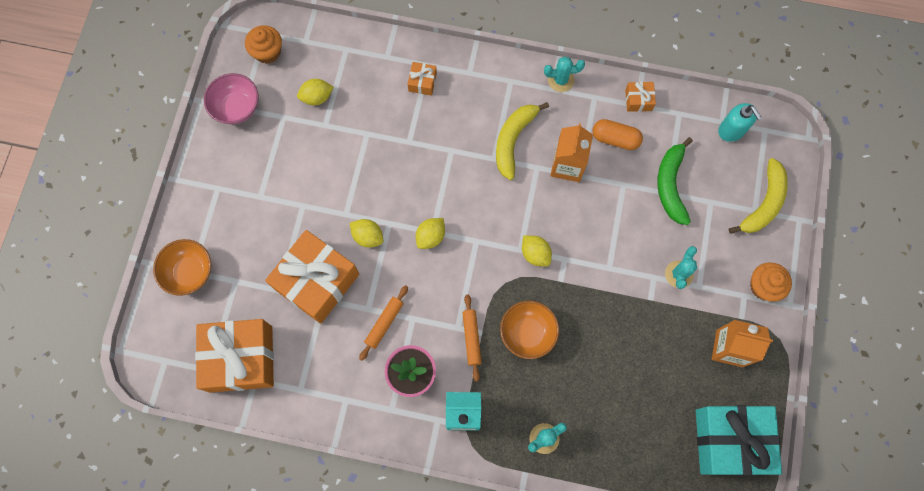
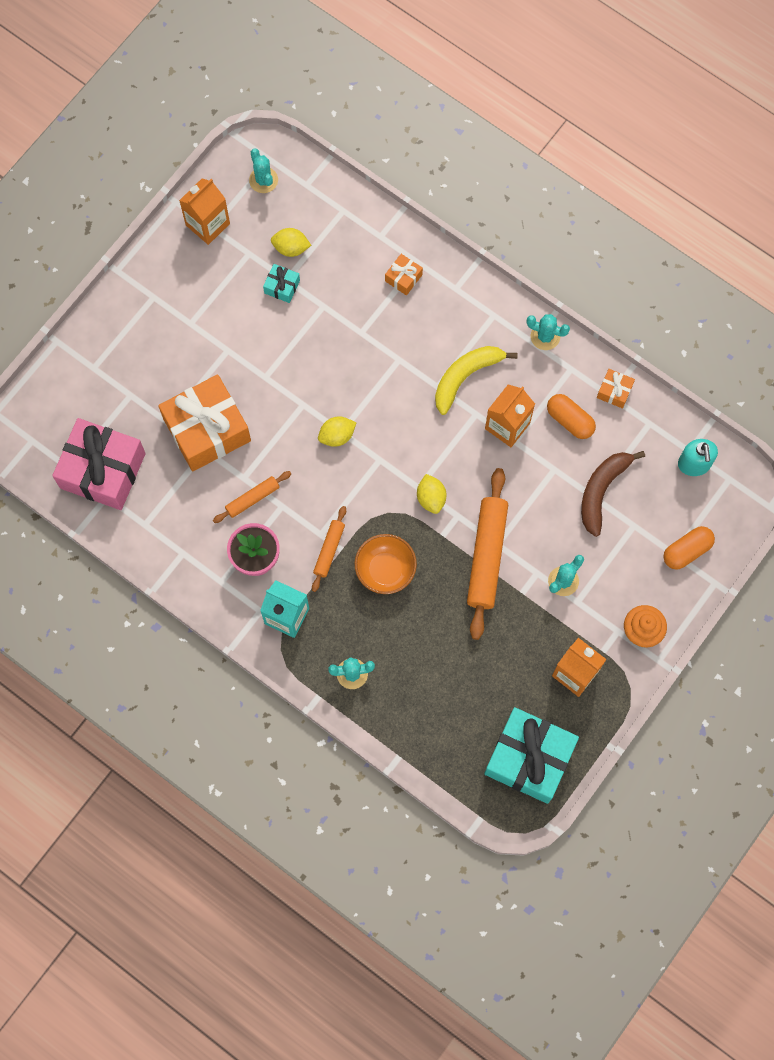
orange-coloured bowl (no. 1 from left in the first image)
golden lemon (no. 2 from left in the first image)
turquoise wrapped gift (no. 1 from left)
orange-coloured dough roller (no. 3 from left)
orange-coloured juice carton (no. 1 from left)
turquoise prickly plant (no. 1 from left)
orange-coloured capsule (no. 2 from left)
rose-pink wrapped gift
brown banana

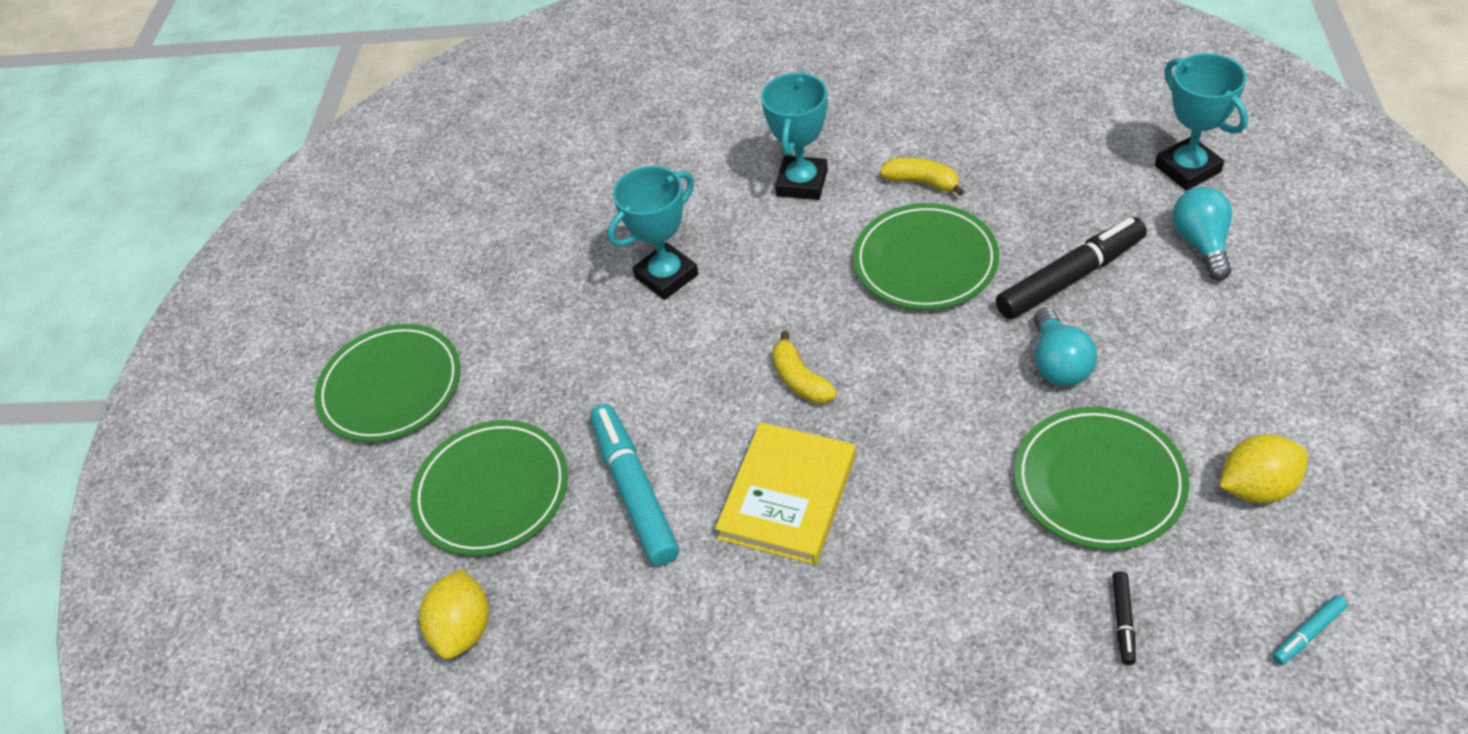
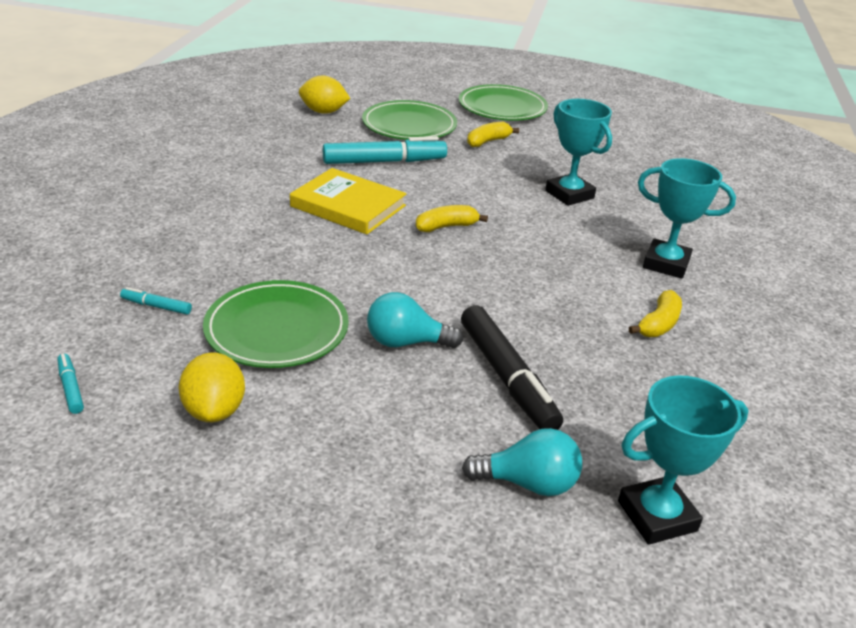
green plate (no. 3 from left in the first image)
golden banana (no. 2 from left)
turquoise marker pen (no. 2 from left)

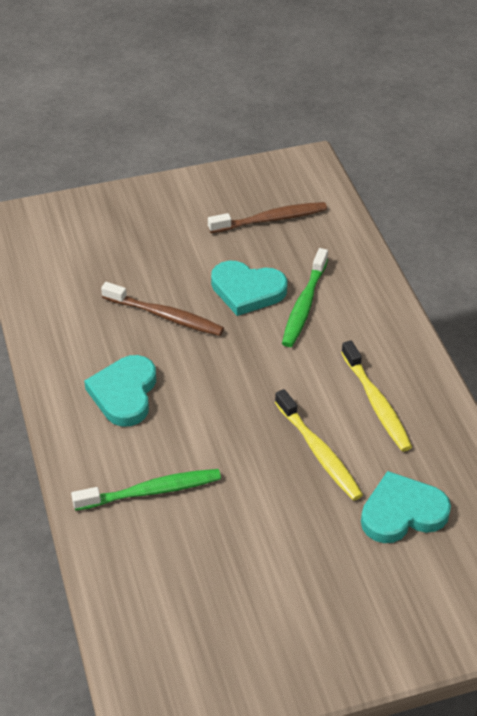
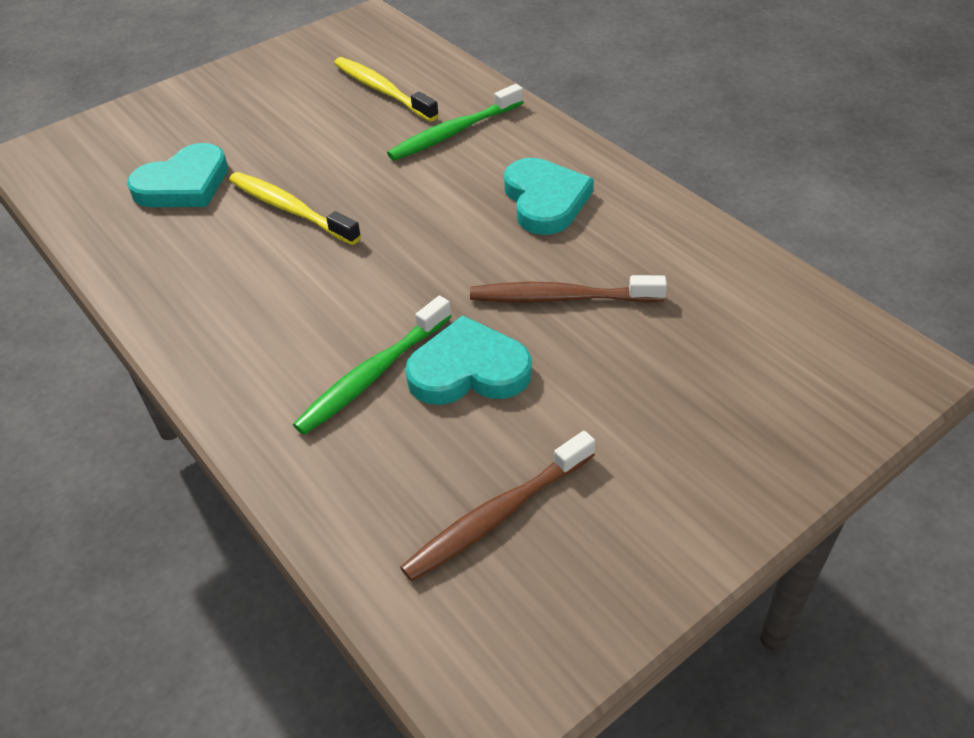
golden tooth brush (no. 2 from left)
green tooth brush (no. 1 from left)

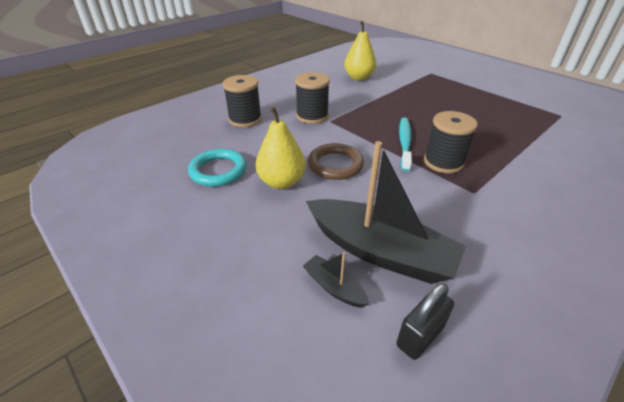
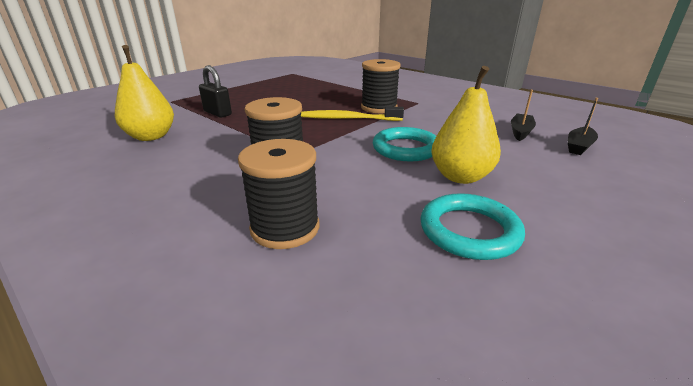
jet-black lock
turquoise ring (no. 1 from left)
golden tooth brush
jet-black boat (no. 1 from left)

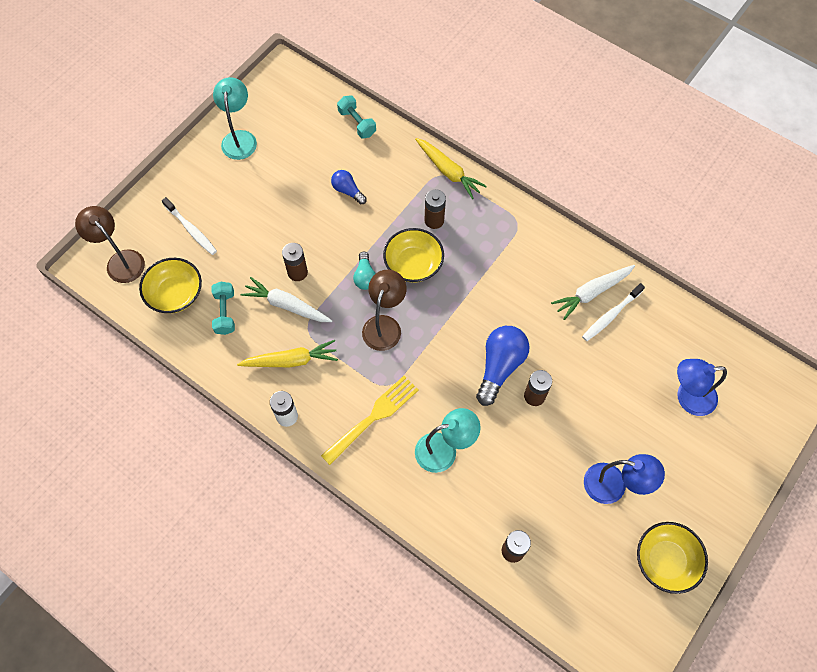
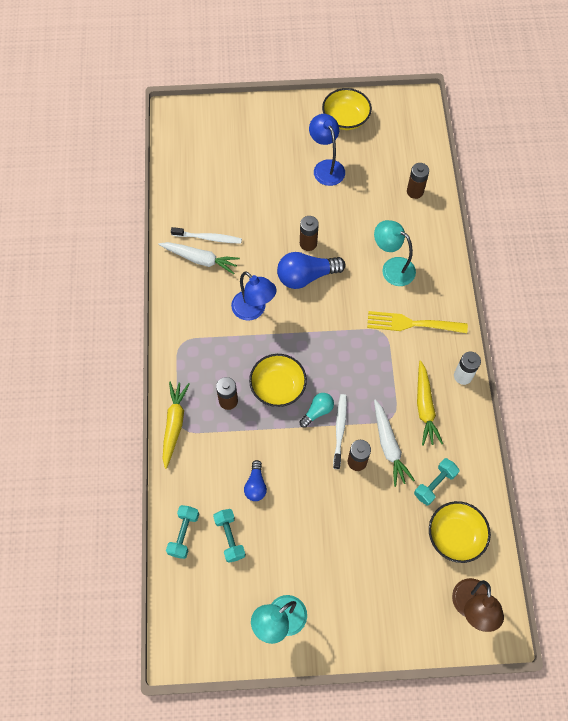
brown lamp (no. 2 from left in the first image)
turquoise dumbbell (no. 2 from left)
white tooth brush (no. 2 from left)
royal blue lamp (no. 1 from left)
golden root vegetable (no. 2 from left)

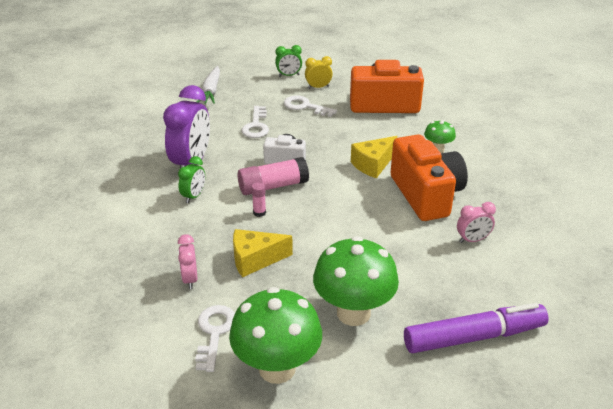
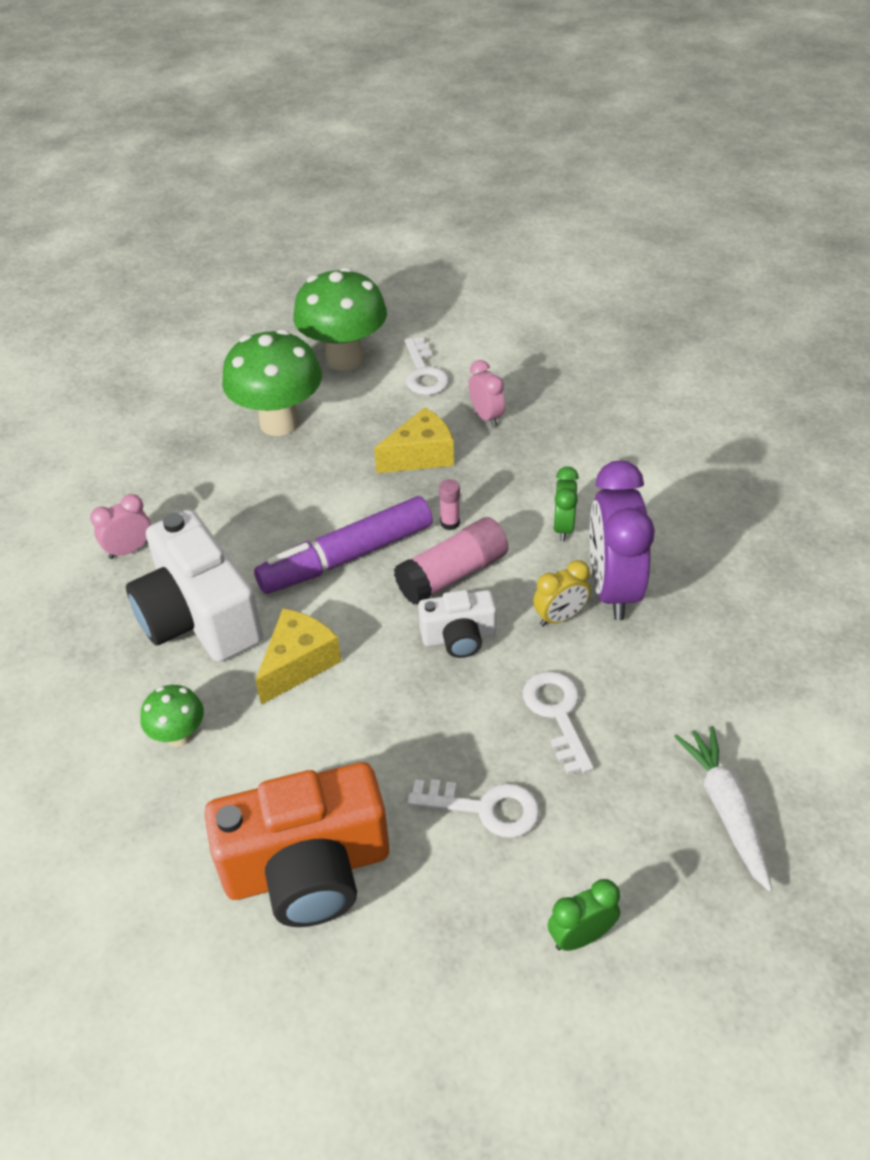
golden alarm clock
violet marker pen
white compact camera (no. 1 from left)

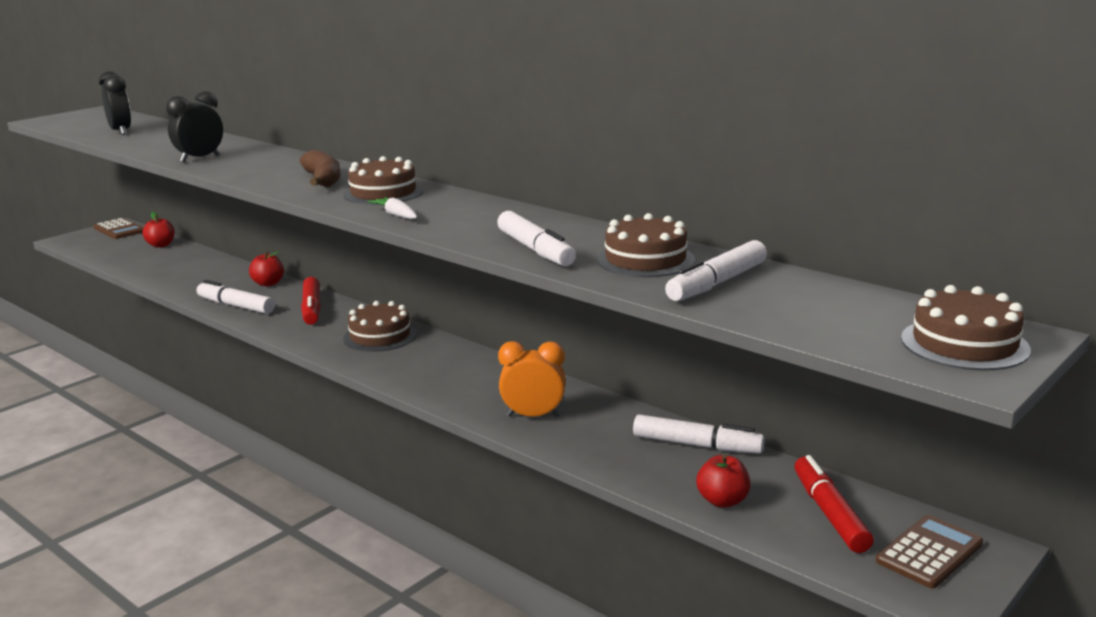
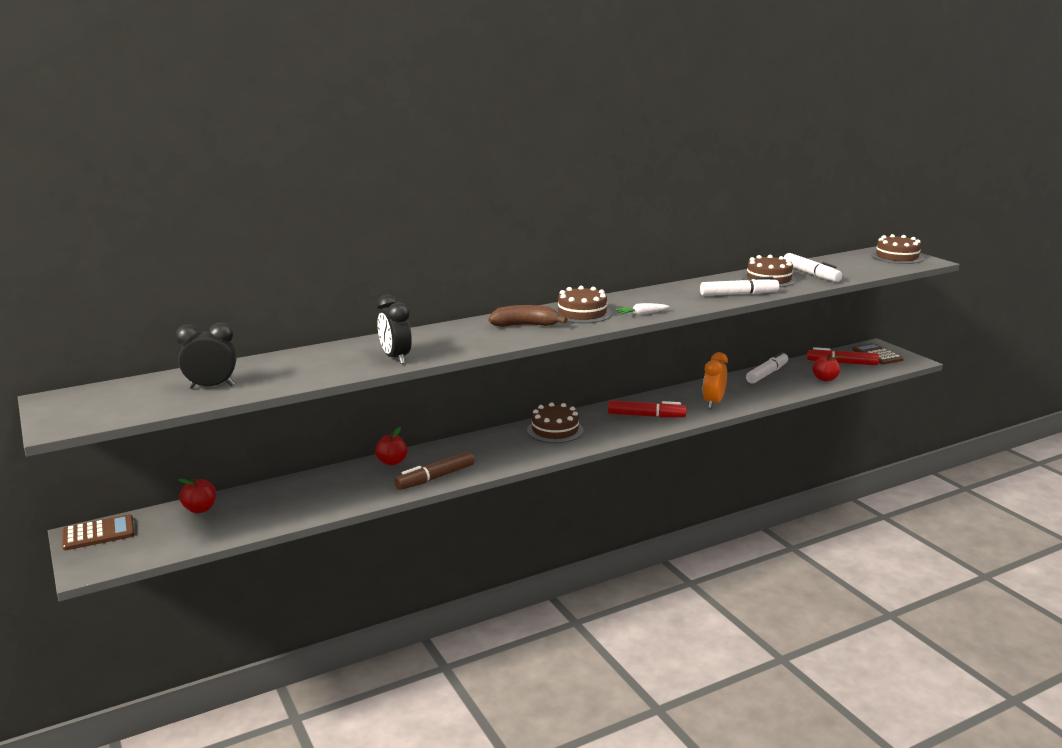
red marker pen (no. 1 from left)
brown marker pen

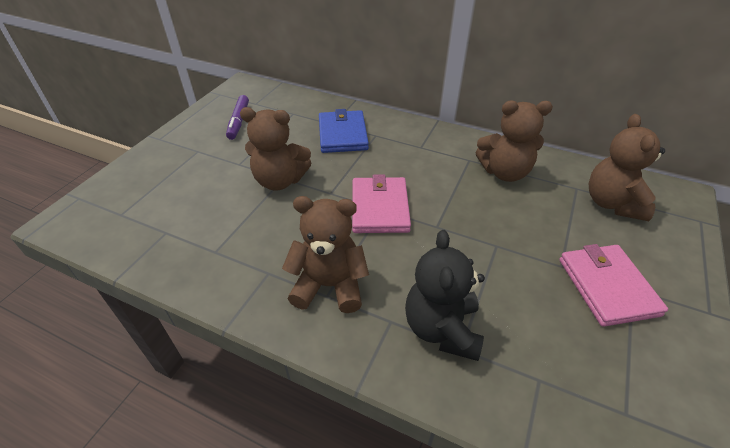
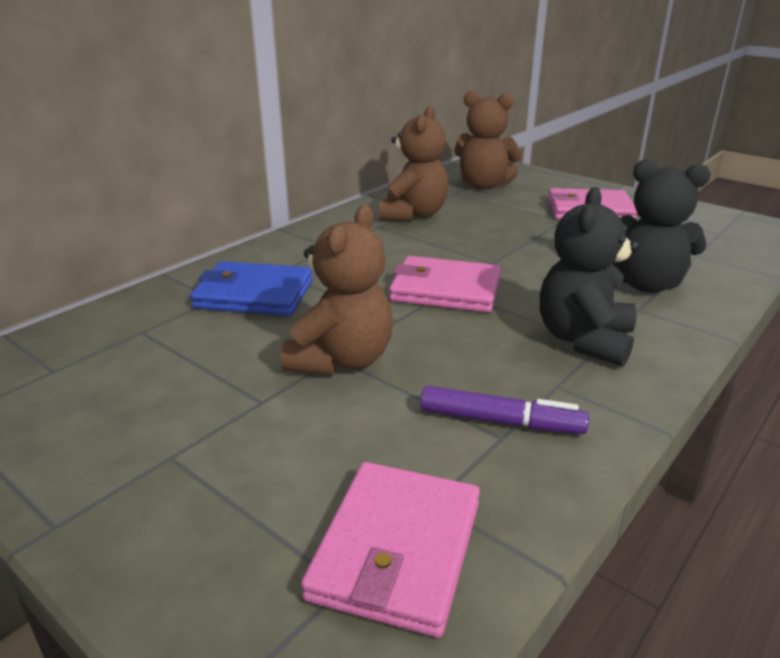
rose-pink wallet (no. 1 from left)
violet marker pen
jet-black teddy bear (no. 1 from left)

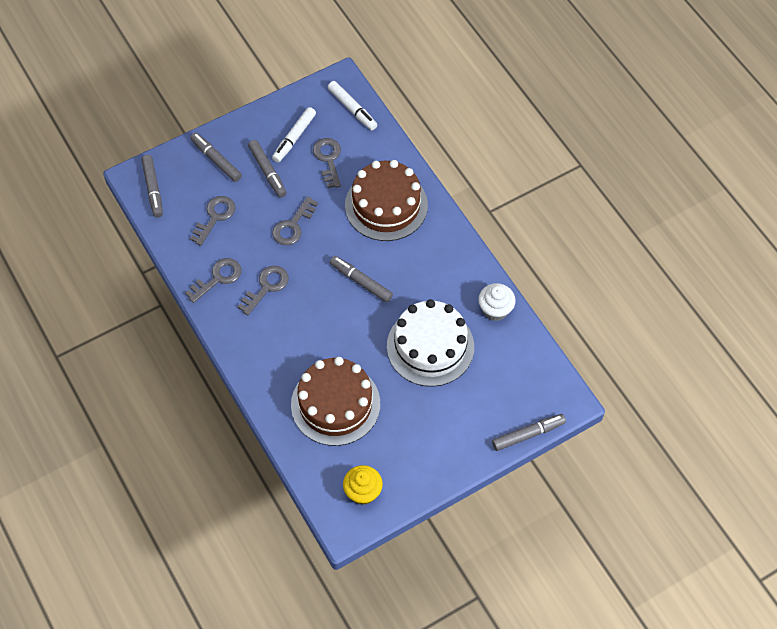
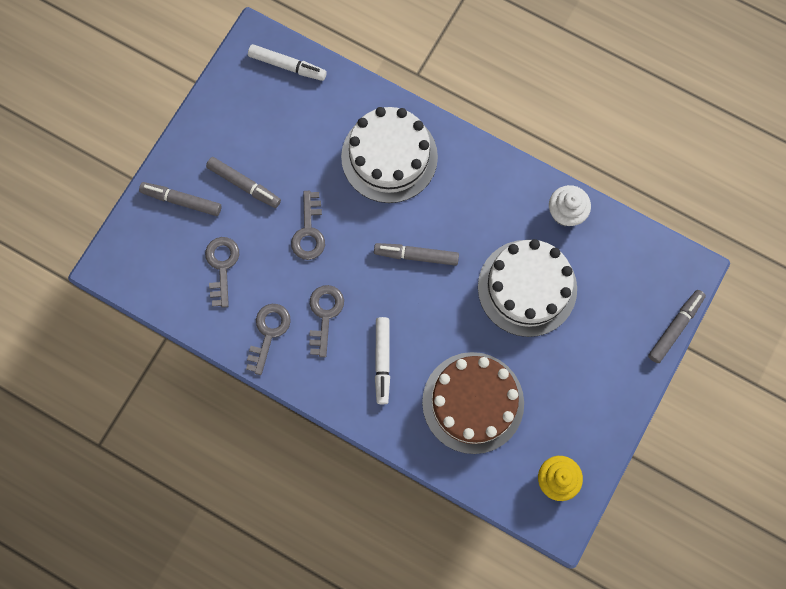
ash-grey marker pen (no. 1 from left in the first image)
ash-grey door key (no. 5 from left in the first image)
white marker pen (no. 2 from left)
white layer cake (no. 1 from left)

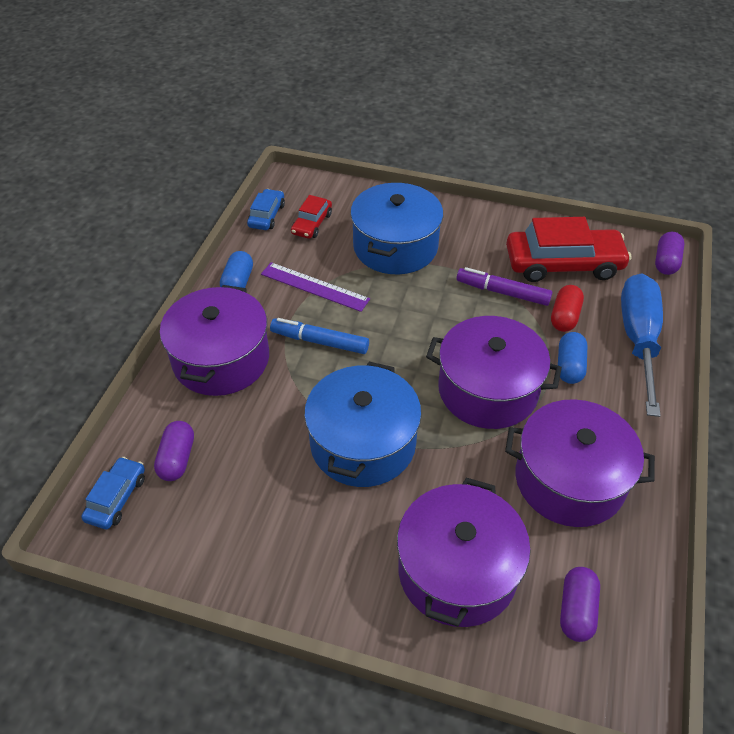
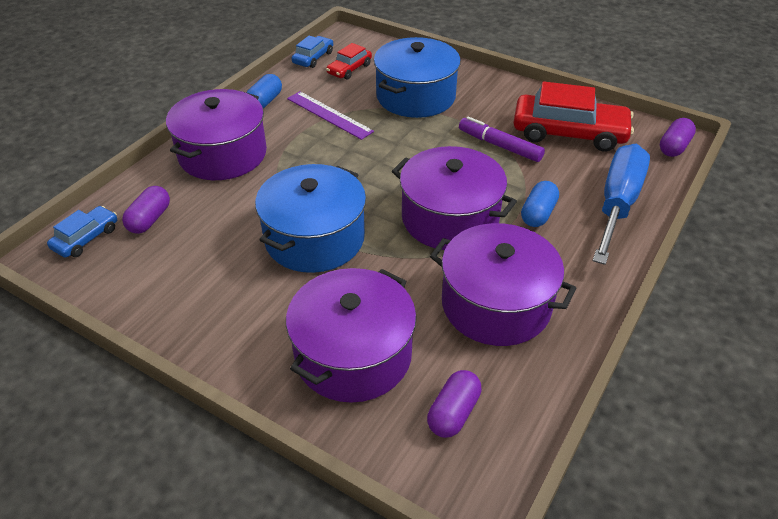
royal blue marker pen
red capsule

